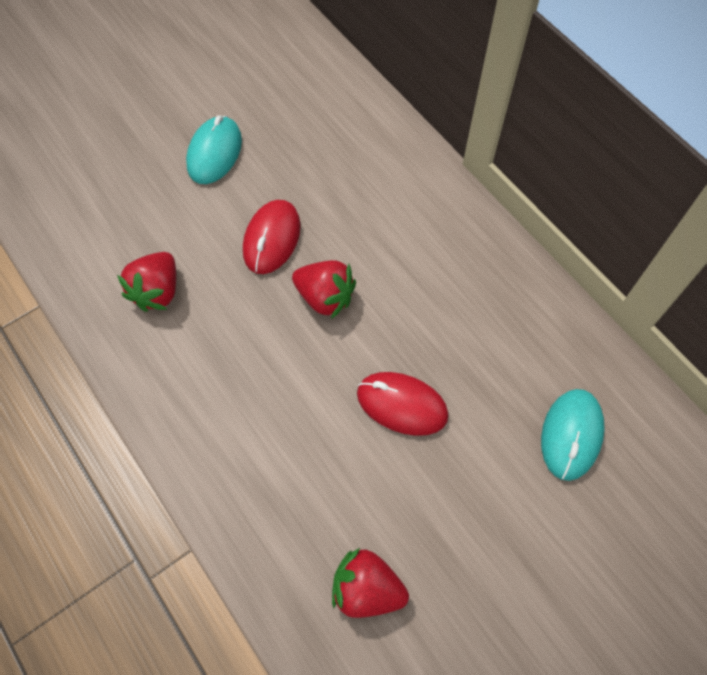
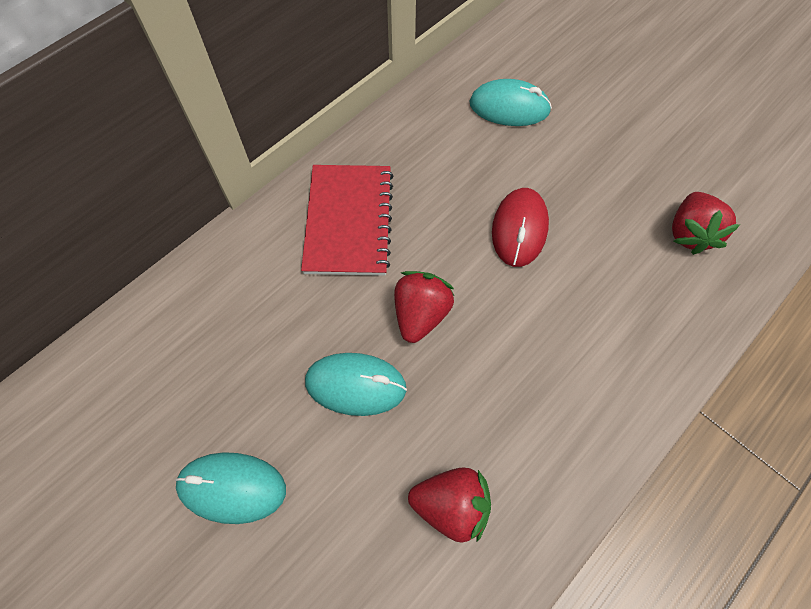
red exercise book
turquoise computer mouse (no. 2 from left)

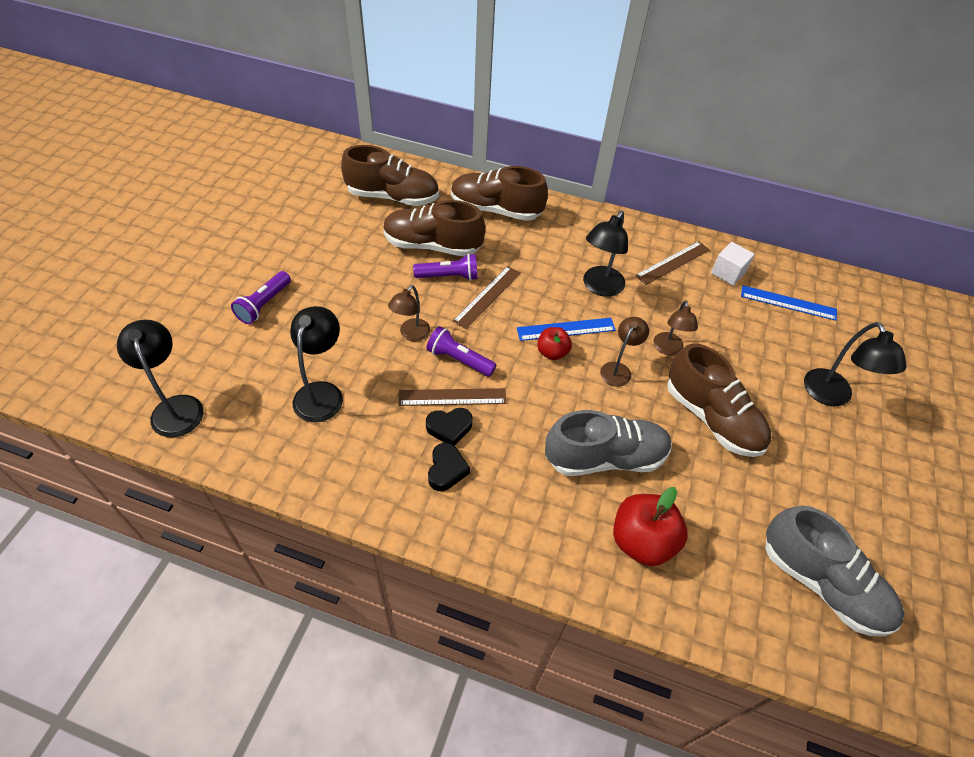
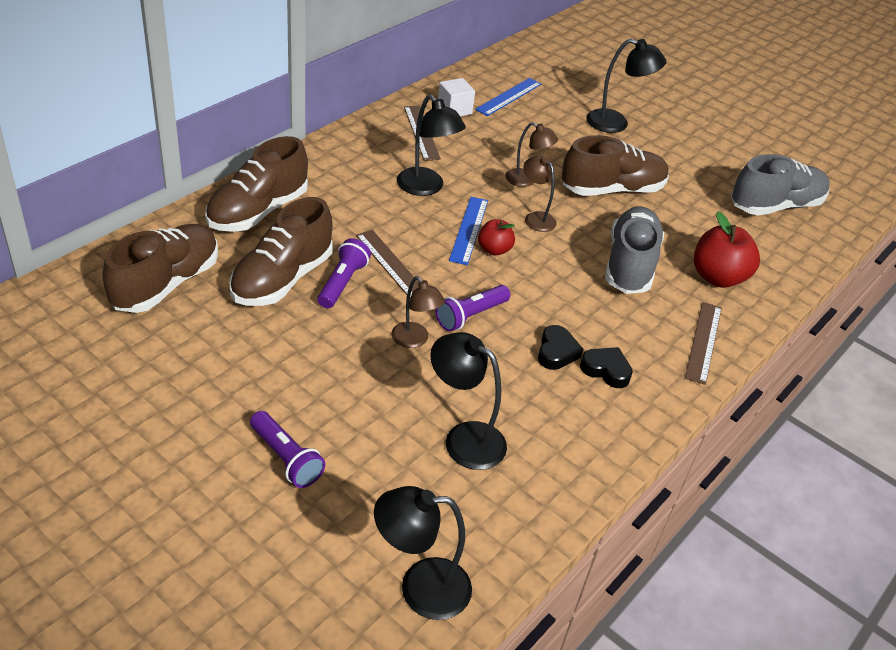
brown ruler (no. 3 from left)

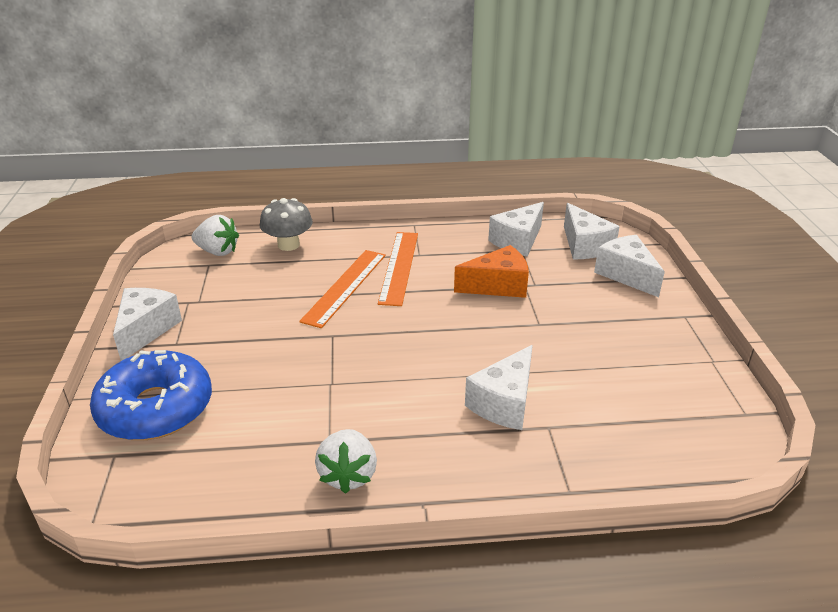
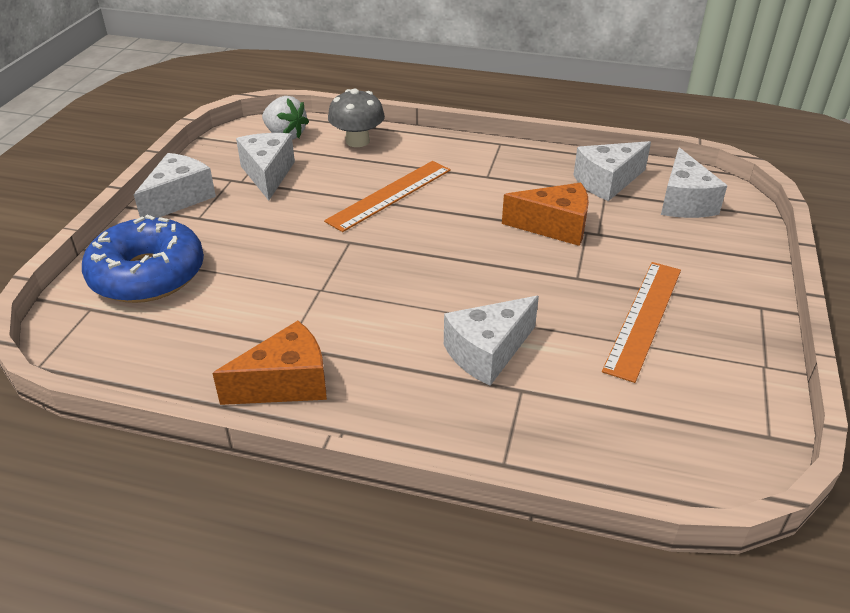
orange-coloured ruler (no. 2 from left)
white cheese wedge (no. 2 from left)
orange-coloured cheese wedge (no. 1 from left)

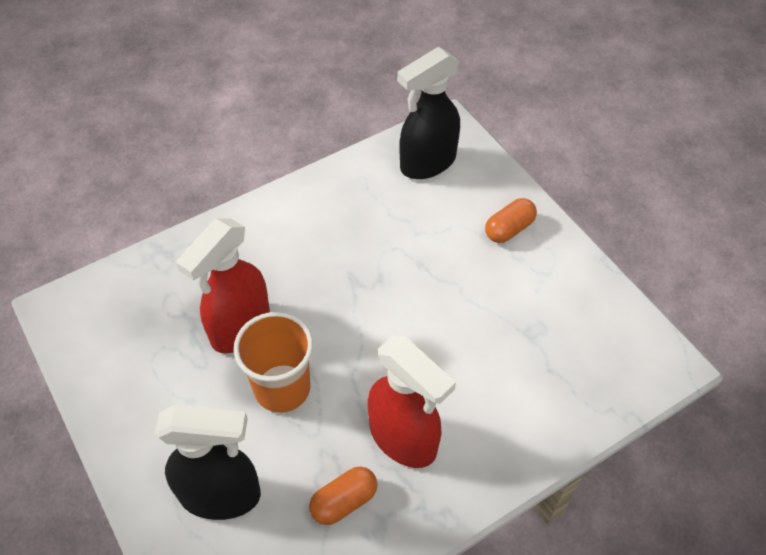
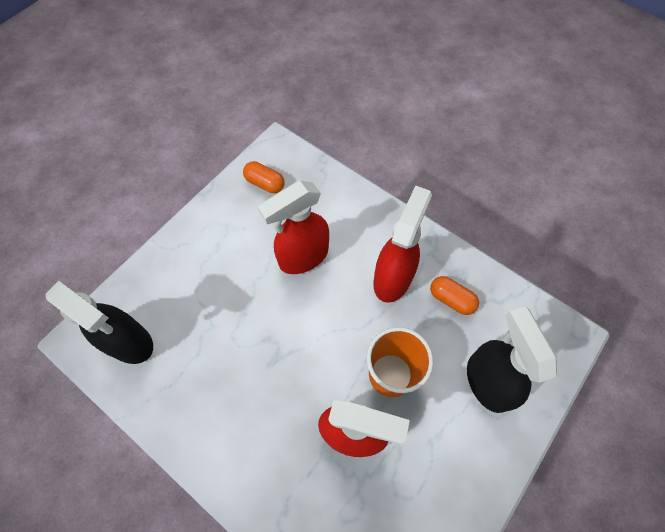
red spray bottle (no. 1 from left)
orange-coloured capsule (no. 1 from left)

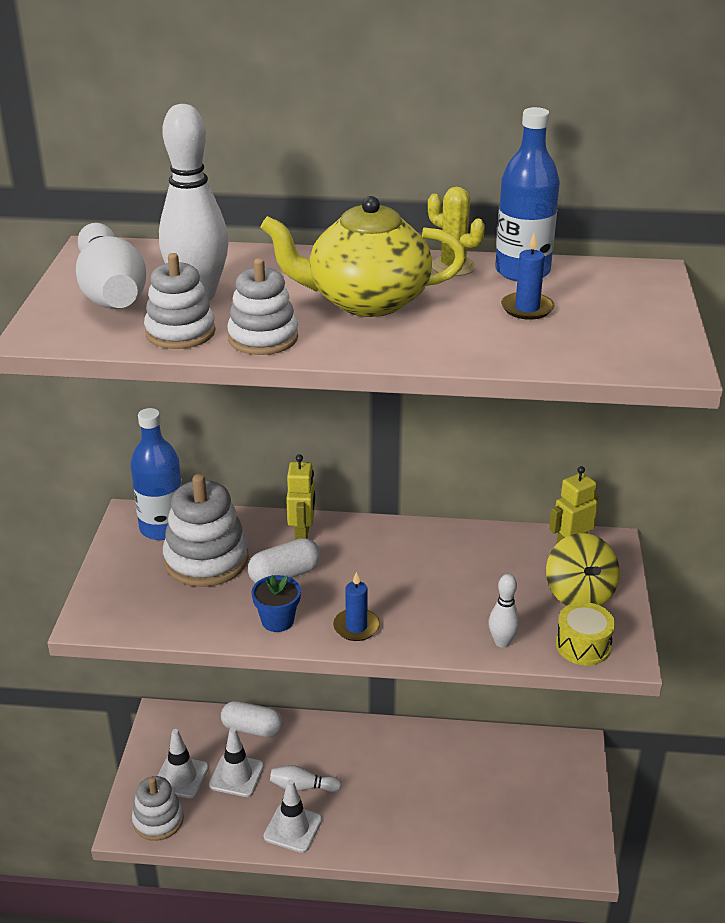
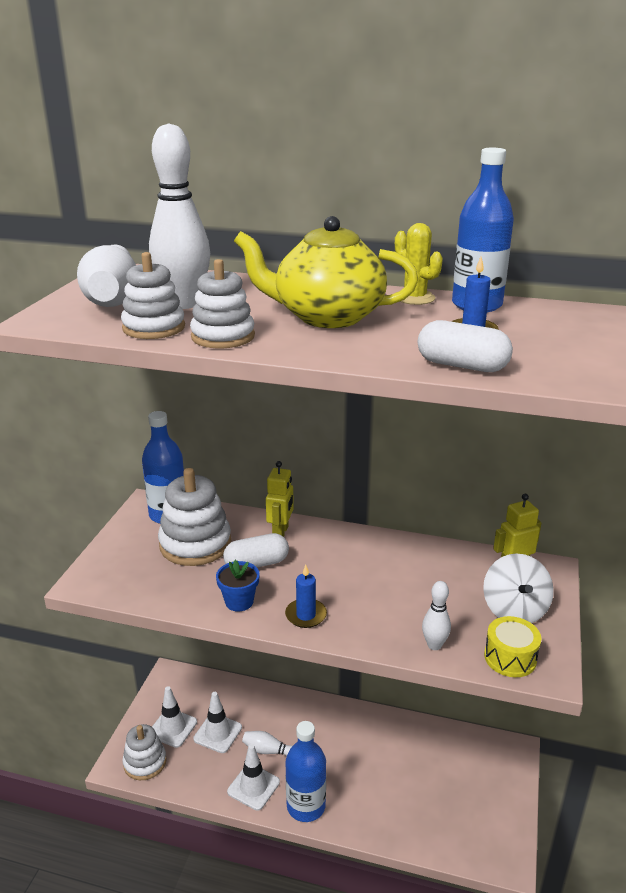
royal blue flask (no. 2 from left)
white capsule (no. 2 from left)
white spinning top

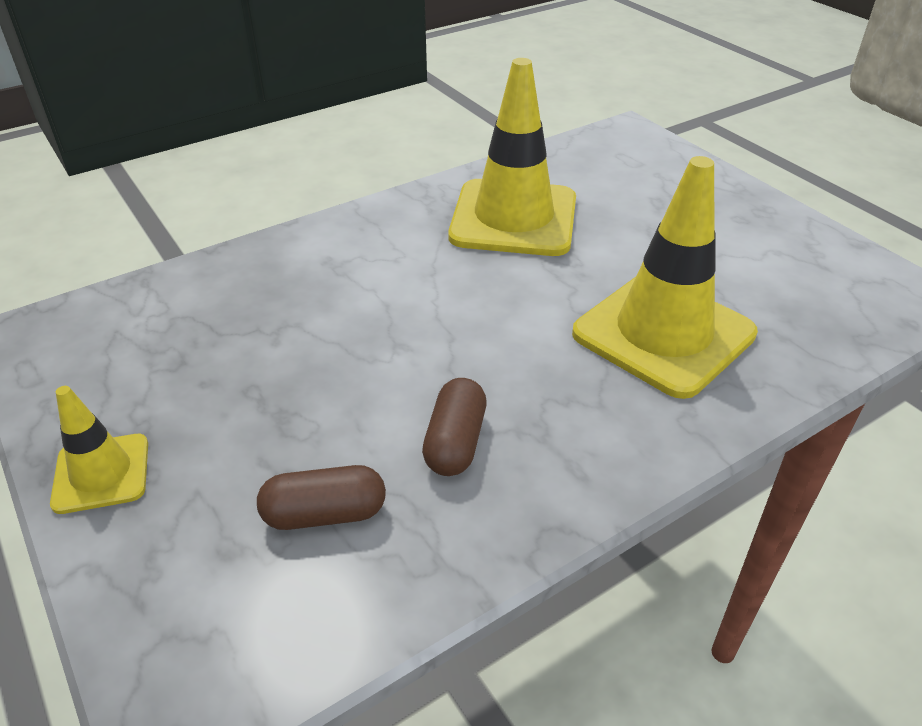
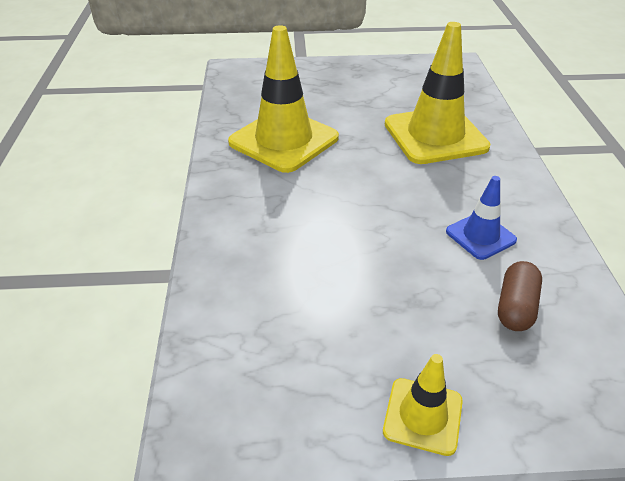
royal blue road cone

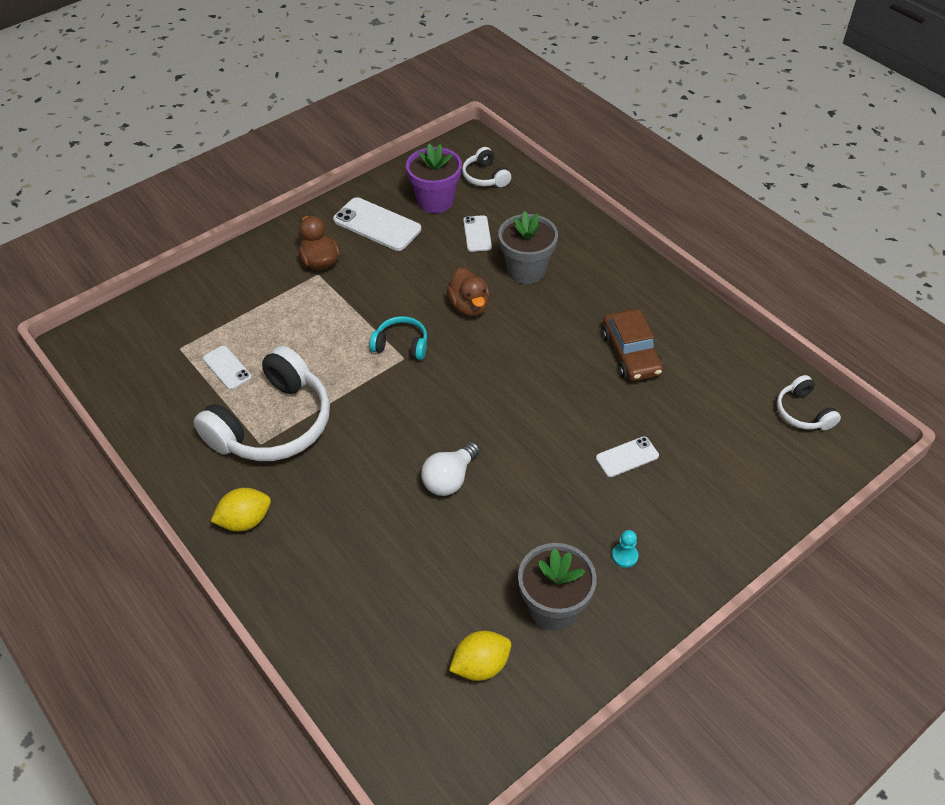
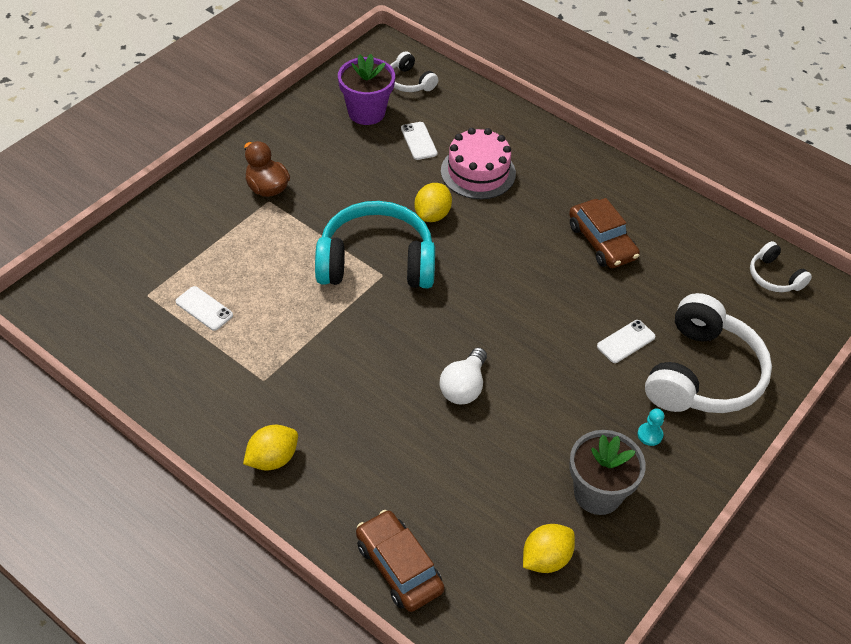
white mobile phone (no. 2 from left in the first image)
brown automobile (no. 1 from left)
white over-ear headphones (no. 2 from left)
golden lemon (no. 2 from left)
rose-pink layer cake
turquoise over-ear headphones

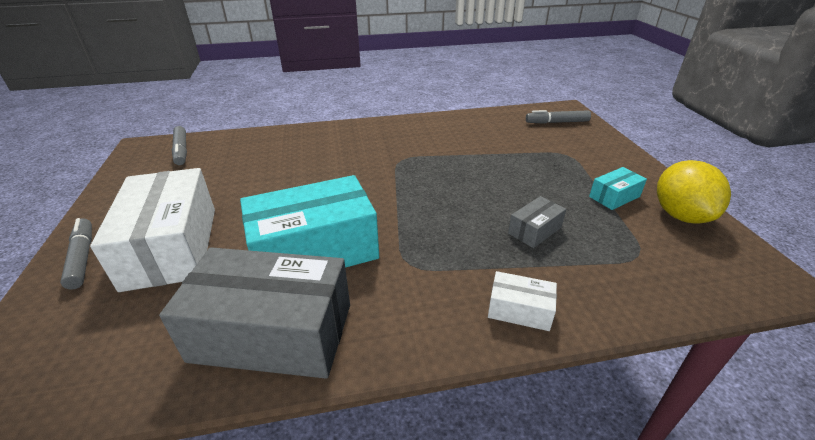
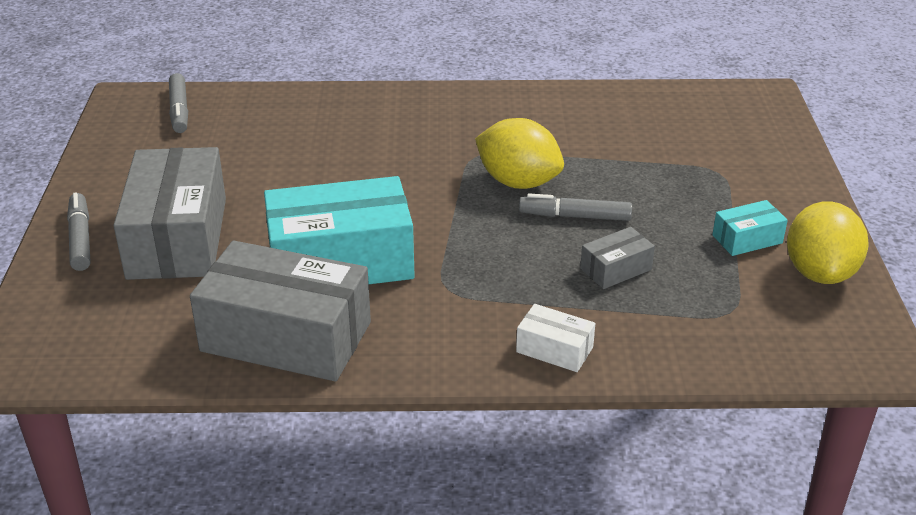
golden lemon (no. 1 from left)
ash-grey marker pen (no. 3 from left)
ash-grey package (no. 1 from left)

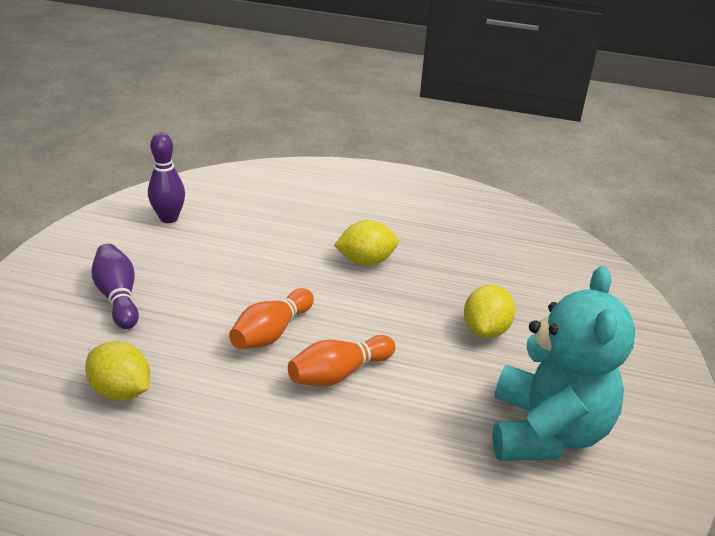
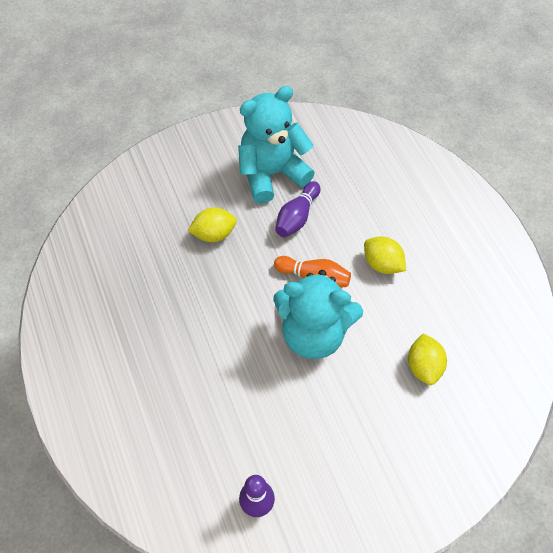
violet bowling pin (no. 2 from left)
golden lemon (no. 2 from left)
turquoise teddy bear (no. 2 from left)

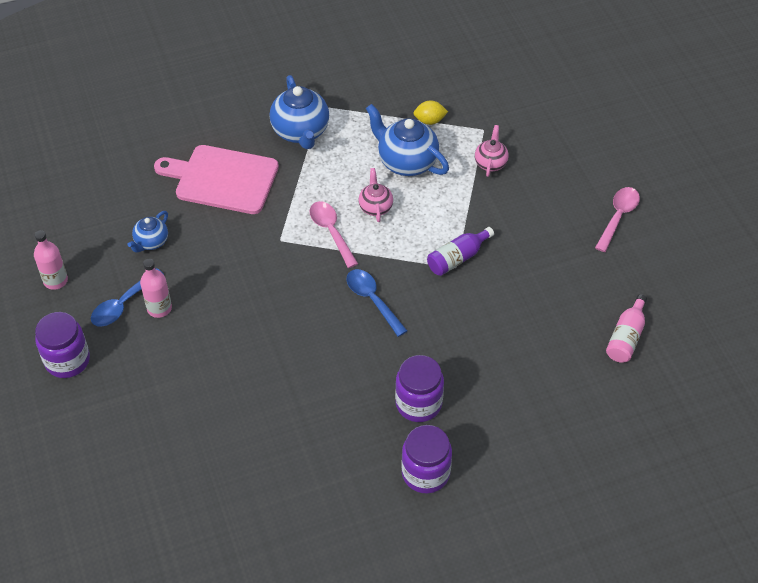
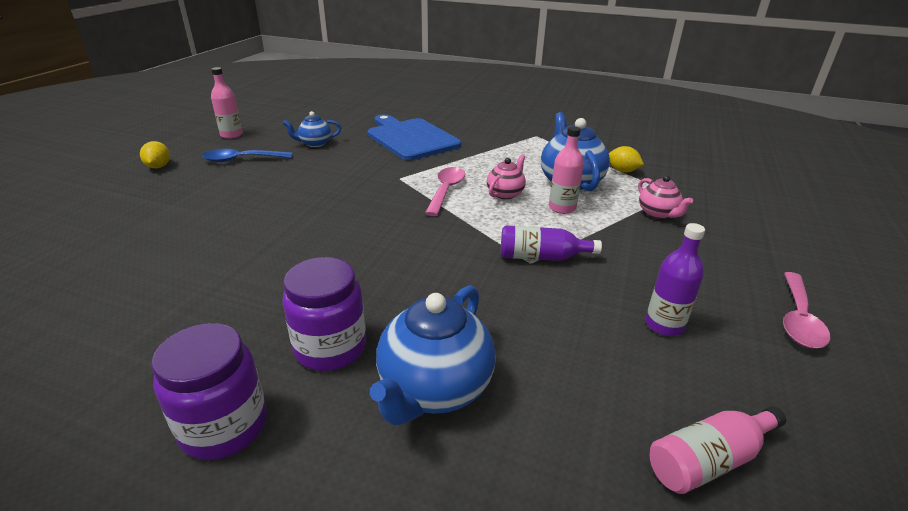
royal blue spoon (no. 2 from left in the first image)
violet flask (no. 2 from left)
rose-pink flask (no. 2 from left)
royal blue teapot (no. 2 from left)
golden lemon (no. 1 from left)
royal blue chopping board
rose-pink teapot (no. 2 from left)
rose-pink spoon (no. 2 from left)

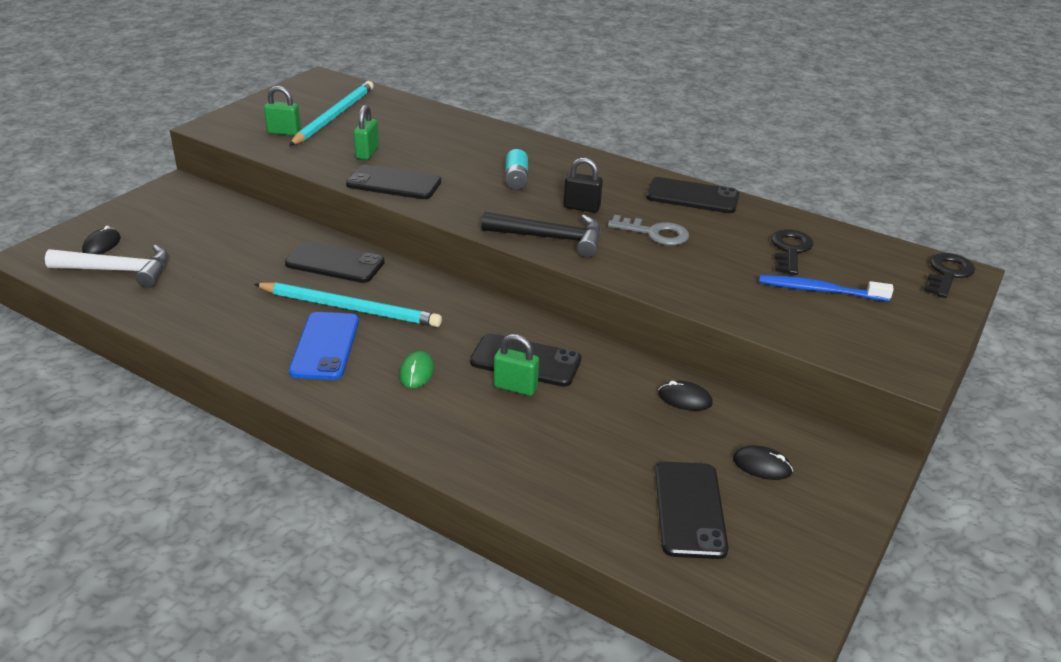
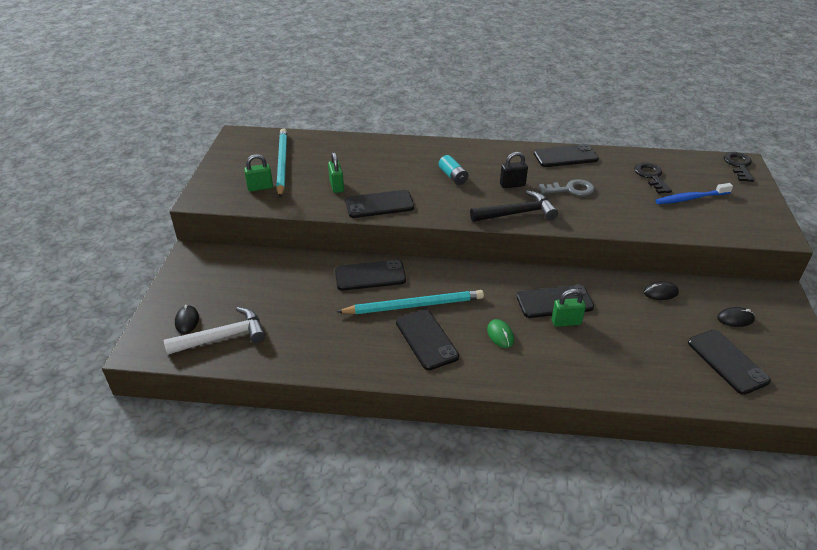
jet-black mobile phone (no. 3 from left)

